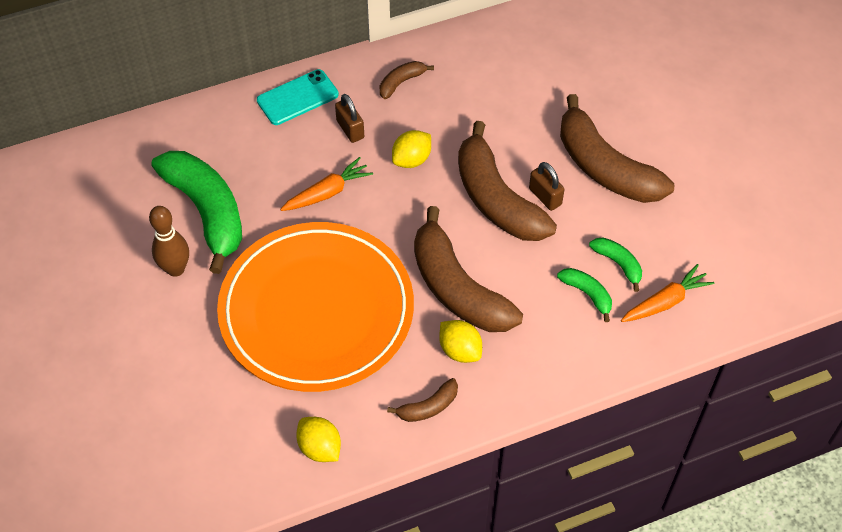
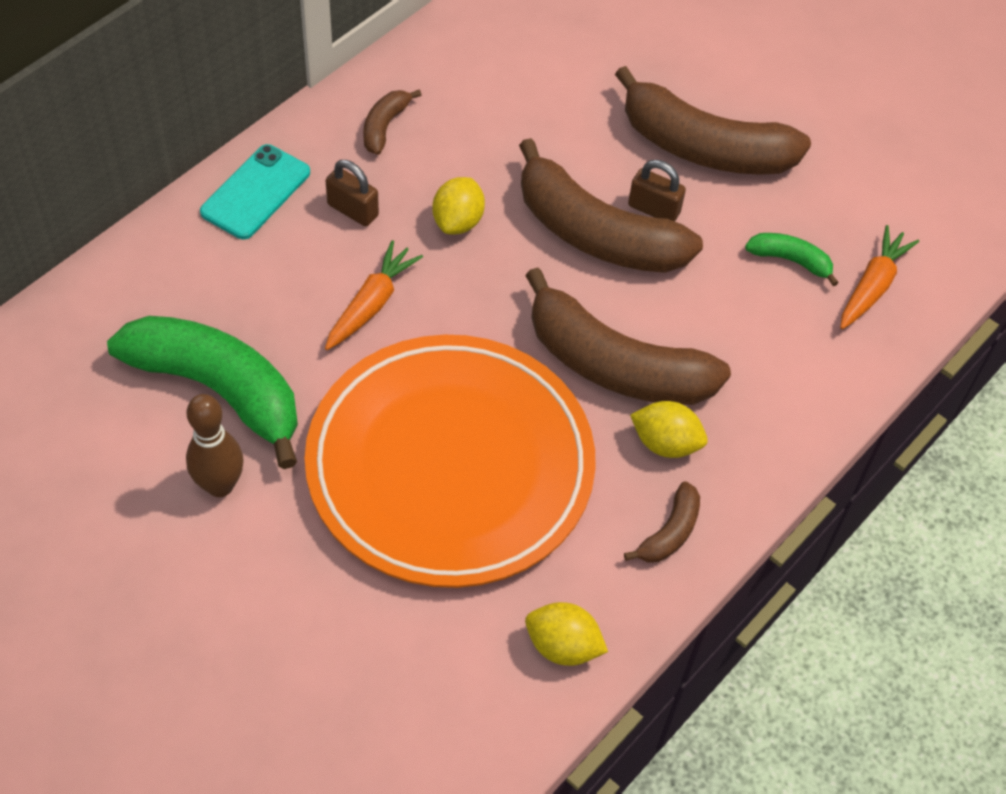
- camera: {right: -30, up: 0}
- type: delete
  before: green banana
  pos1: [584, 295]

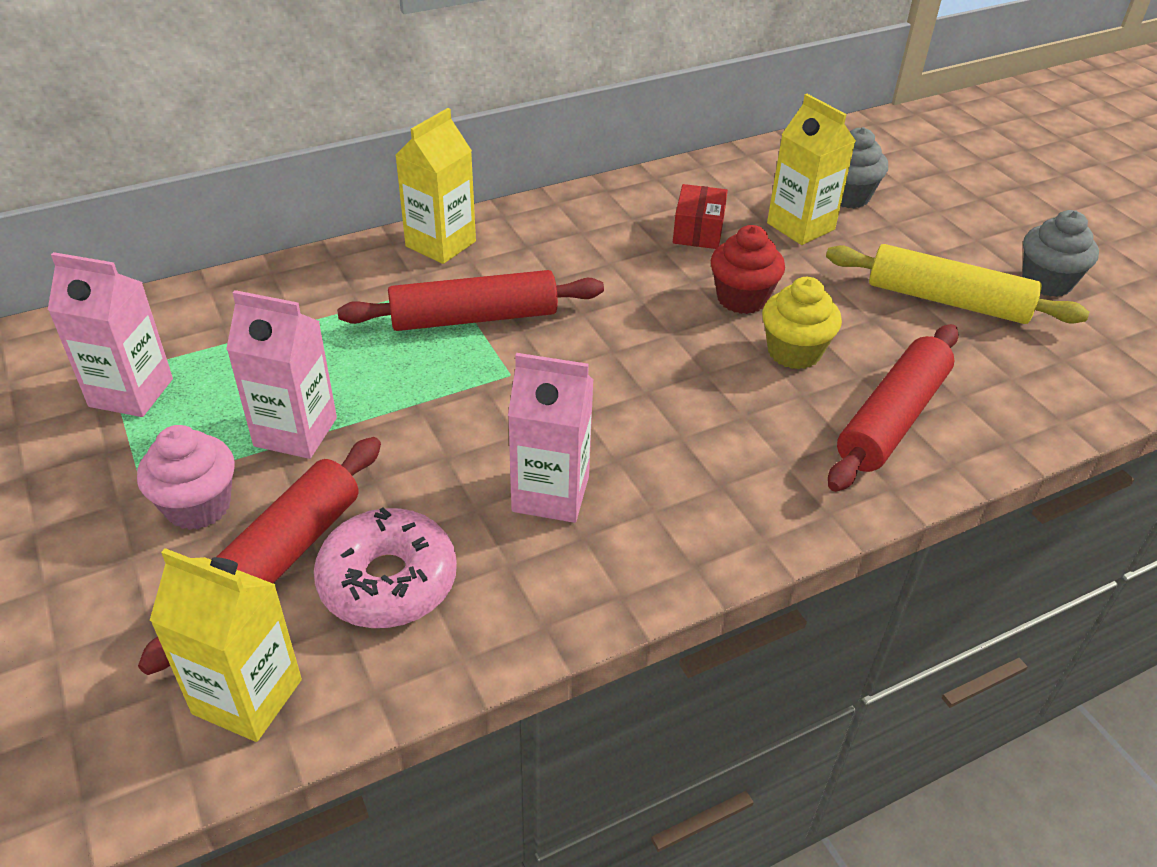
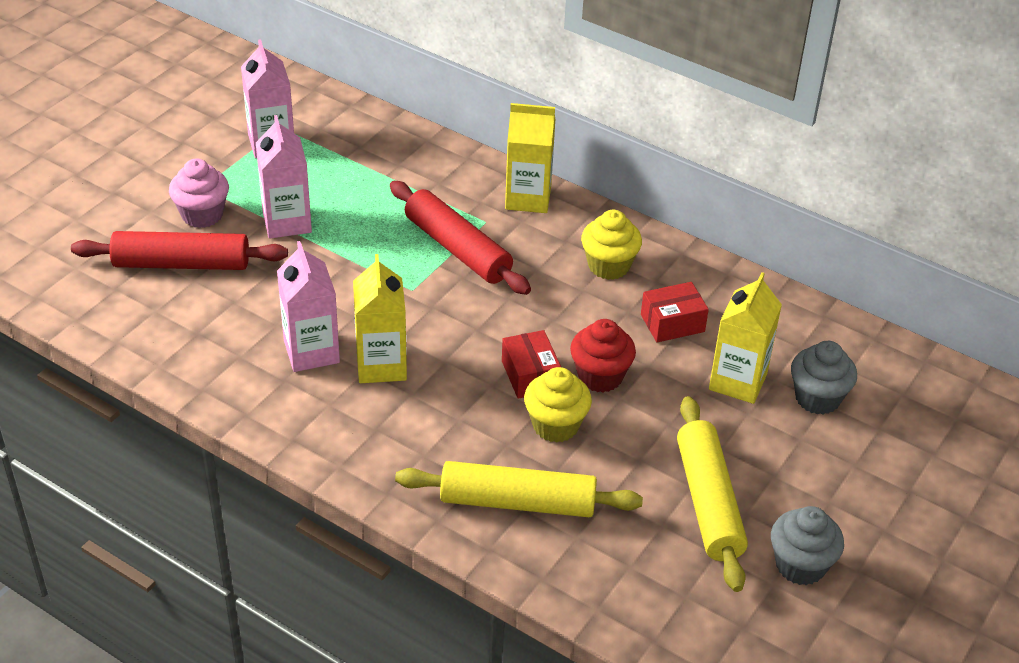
- camera: {right: 60, up: 0}
- type: move
  before: yellow carton
  pos1: [225, 645]
  pos2: [380, 318]
- type: recolor
  before: red rolling pin
  after: yellow rolling pin
  pos1: [893, 408]
  pos2: [519, 489]
- type: insert
  after: red box
  pos2: [531, 364]
- type: insert
  after: yellow cupcake
  pos2: [611, 245]
- type: delete
  before: pink donut
  pos1: [385, 567]

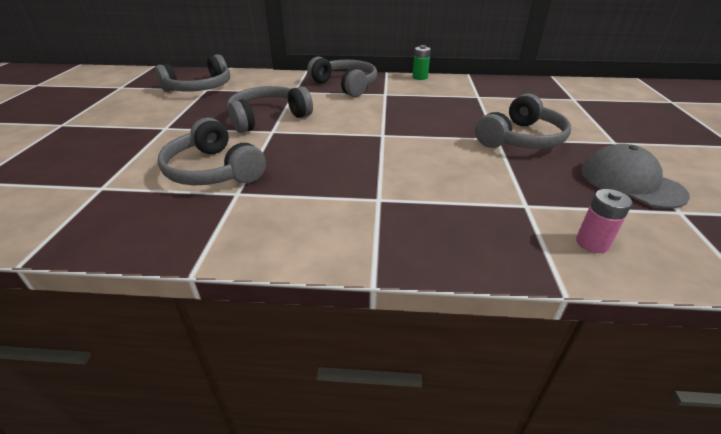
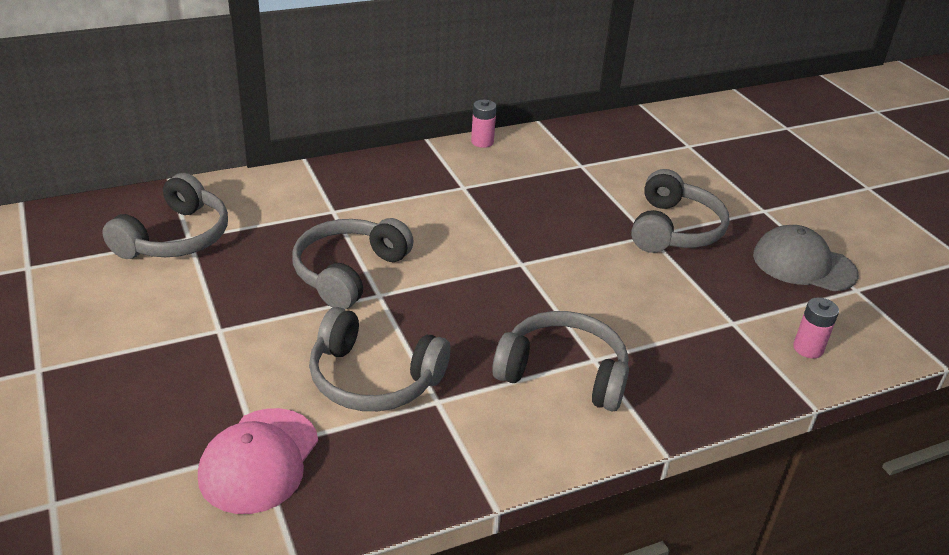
- camera: {right: -30, up: 0}
- type: insert
  after: pink cap
  pos2: [258, 461]
- type: recolor
  before: green battery
  after: pink battery
  pos1: [422, 62]
  pos2: [484, 124]
- type: move
  before: grey headphones
  pos1: [342, 77]
  pos2: [560, 361]

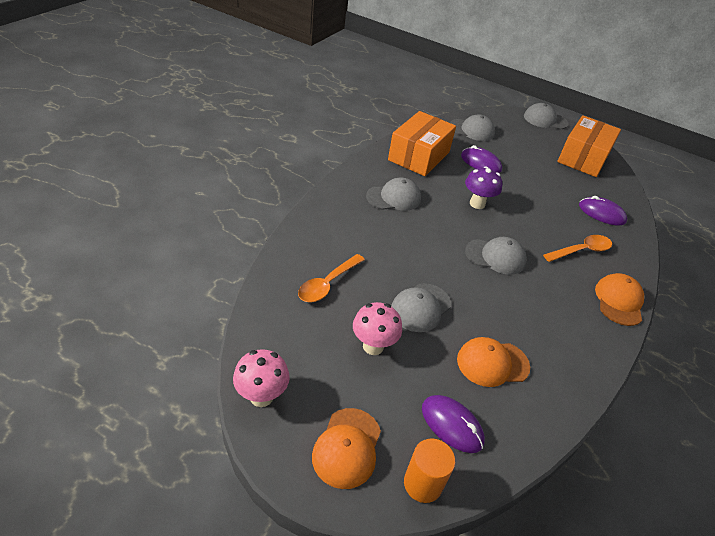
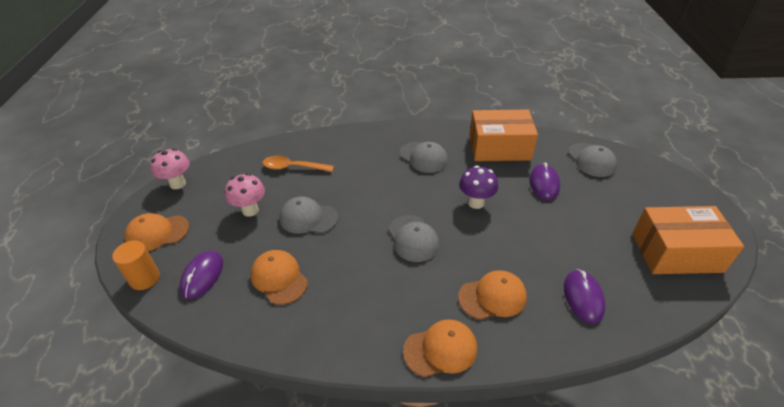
- camera: {right: 65, up: 0}
- type: replace
  before: orange spoon
  after: orange cap
  pos1: [577, 248]
  pos2: [492, 295]
- type: delete
  before: grey cap
  pos1: [546, 116]

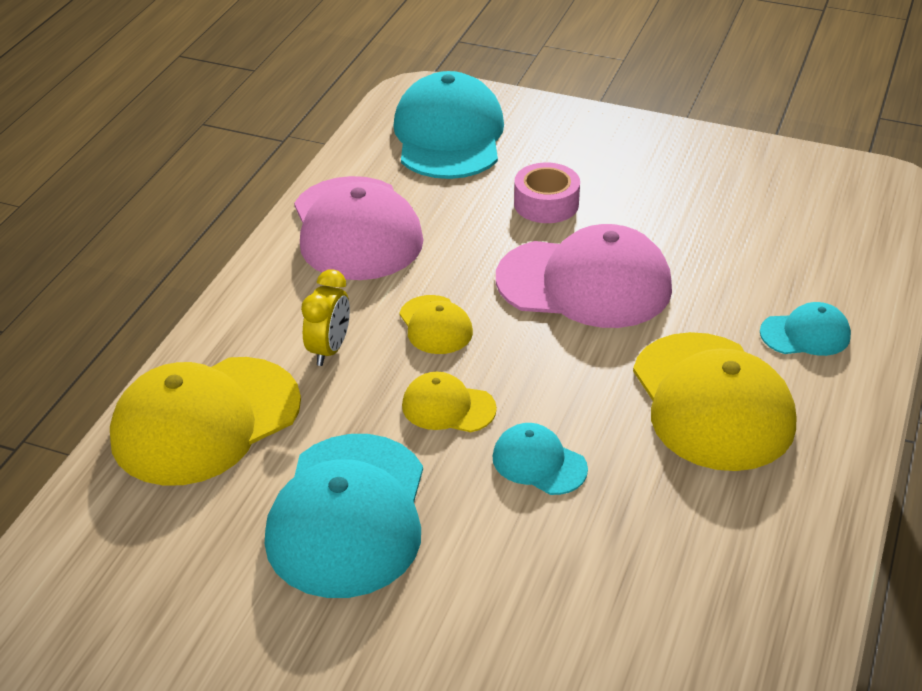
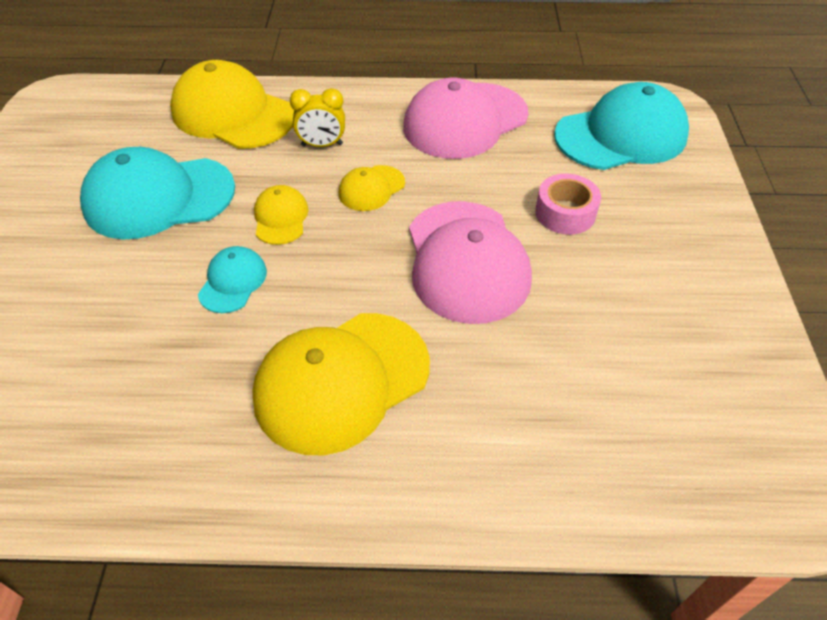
- camera: {right: 70, up: 10}
- type: delete
  before: turquoise cap
  pos1: [805, 329]

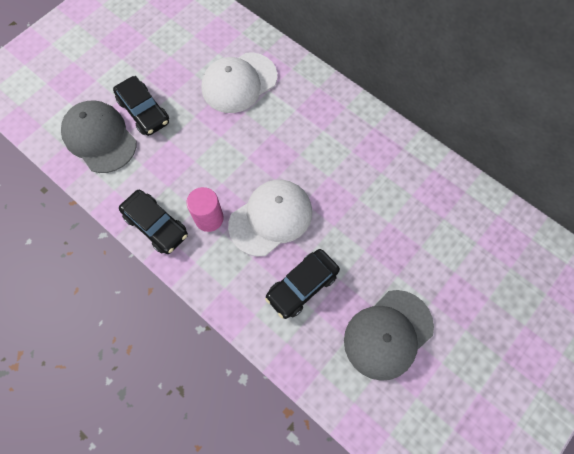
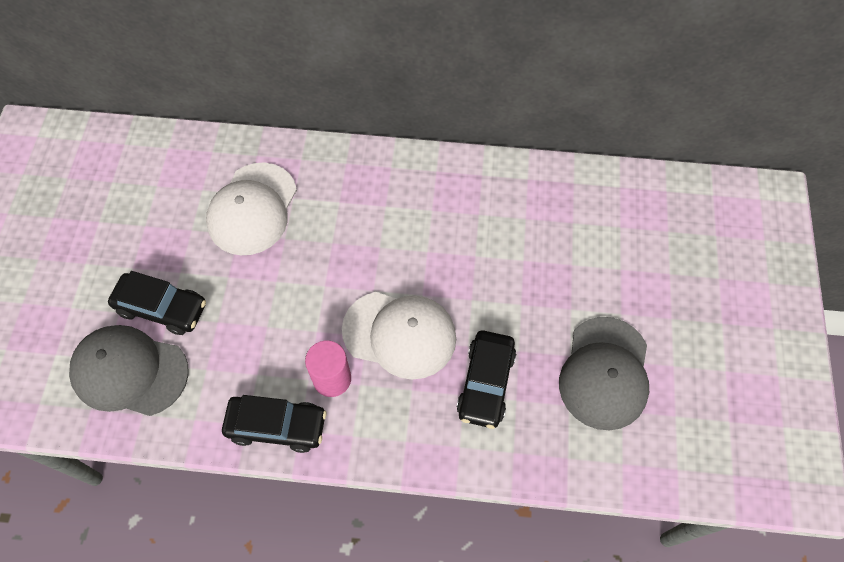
- camera: {right: -35, up: -5}
- type: rotate
  before: white cap
  pos1: [270, 218]
  pos2: [399, 335]
  turn: 90

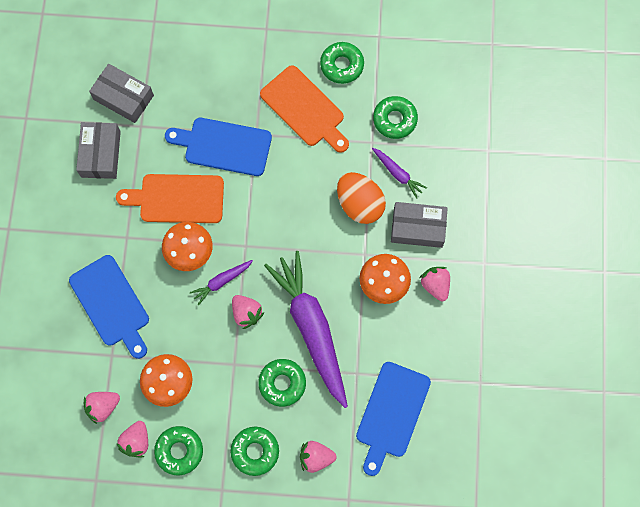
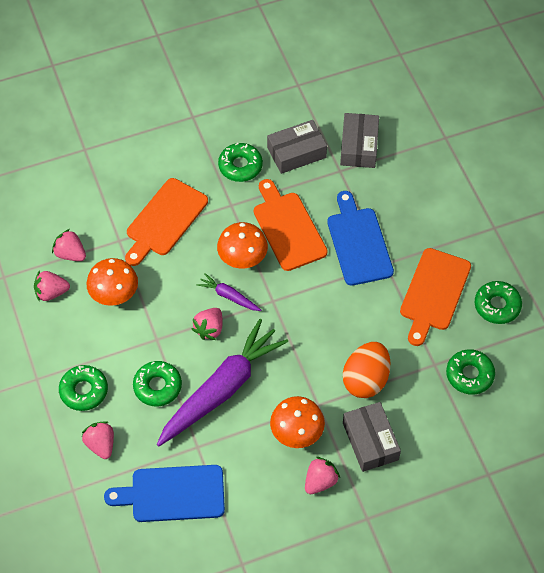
- camera: {right: 65, up: -15}
- type: recolor
  before: blue cutting board
  after: orange cutting board
  pos1: [109, 307]
  pos2: [166, 222]
- type: move
  before: green donut
  pos1: [178, 451]
  pos2: [240, 162]
- type: delete
  before: purple carrot
  pos1: [399, 173]

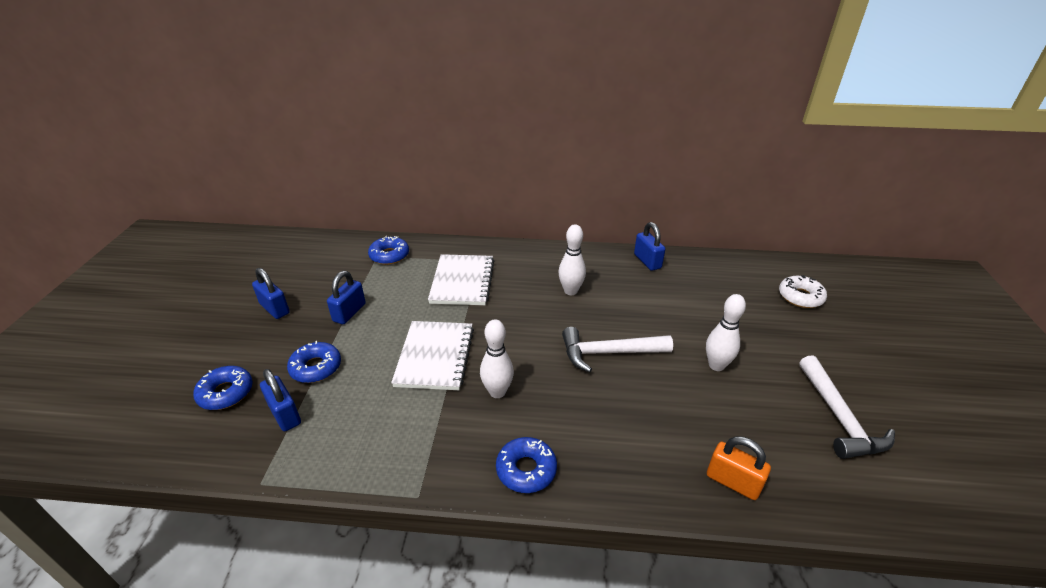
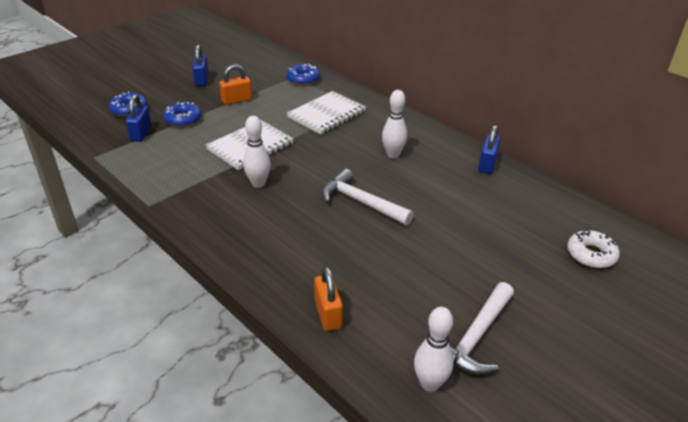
- camera: {right: 40, up: 0}
- type: recolor
  before: blue padlock
  after: orange padlock
  pos1: [346, 297]
  pos2: [235, 84]
- type: move
  before: white bowling pin
  pos1: [726, 332]
  pos2: [434, 349]
- type: delete
  before: blue donut
  pos1: [526, 465]

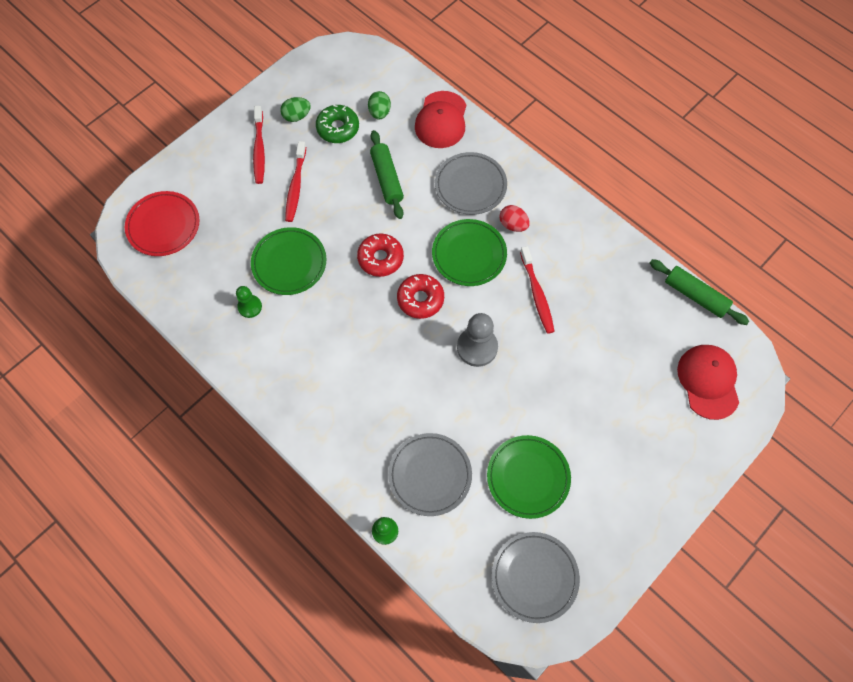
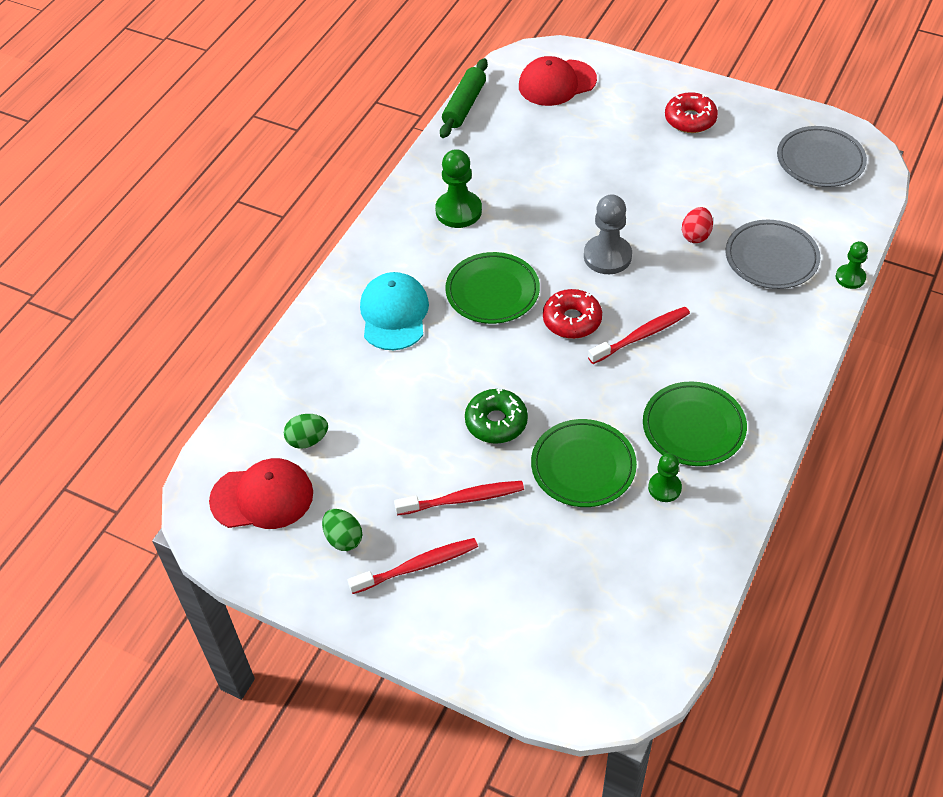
- camera: {right: -105, up: -15}
- type: move
  before: red cap
  pos1: [440, 119]
  pos2: [261, 493]
- type: replace
  before: grey plate
  after: turquoise cap
  pos1: [471, 183]
  pos2: [394, 311]
- type: insert
  after: green pawn
  pos2: [458, 188]
- type: move
  before: green donut
  pos1: [337, 124]
  pos2: [496, 416]
- type: move
  before: red toothbrush
  pos1: [537, 290]
  pos2: [639, 335]
- type: move
  before: green plate
  pos1: [529, 477]
  pos2: [695, 424]
- type: move
  before: red donut
  pos1: [380, 255]
  pos2: [691, 112]
- type: move
  before: red egg
  pos1: [514, 218]
  pos2: [697, 225]
- type: delete
  before: red plate
  pos1: [162, 223]
- type: delete
  before: green rolling pin
  pos1: [387, 174]

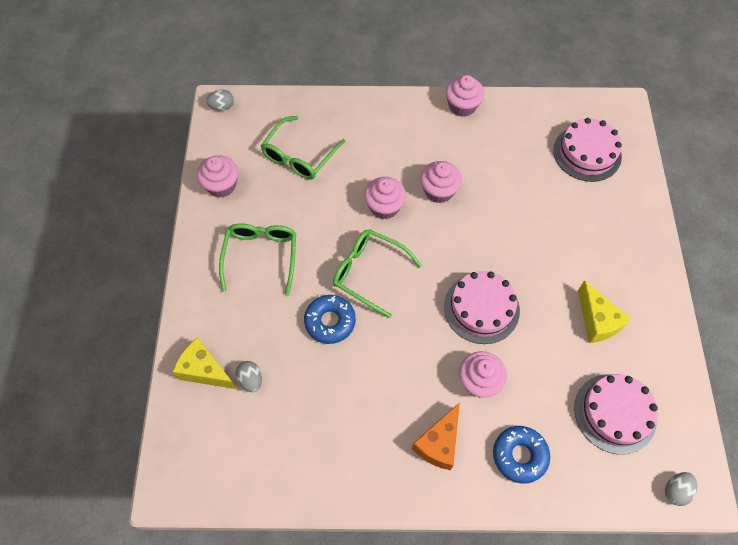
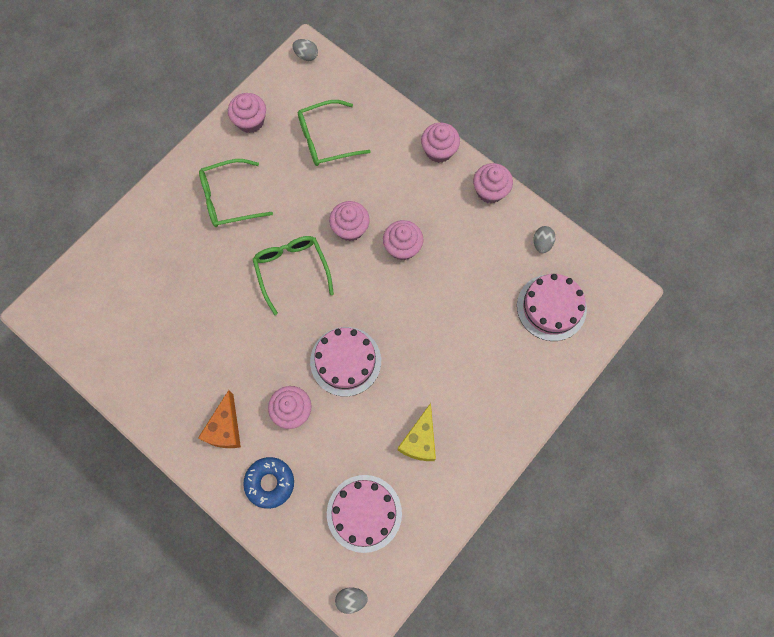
- camera: {right: 40, up: 10}
- type: rotate
  before: orange cheese
  pos1: [436, 436]
  pos2: [219, 419]
  turn: -60
- type: rotate
  before: green glasses
  pos1: [257, 259]
  pos2: [236, 193]
  turn: -150
- type: insert
  after: pink cupcake
  pos2: [440, 143]
- type: move
  before: grey egg
  pos1: [248, 376]
  pos2: [545, 239]
- type: delete
  before: yellow cheese
  pos1: [204, 363]
- type: delete
  before: blue donut
  pos1: [330, 319]

